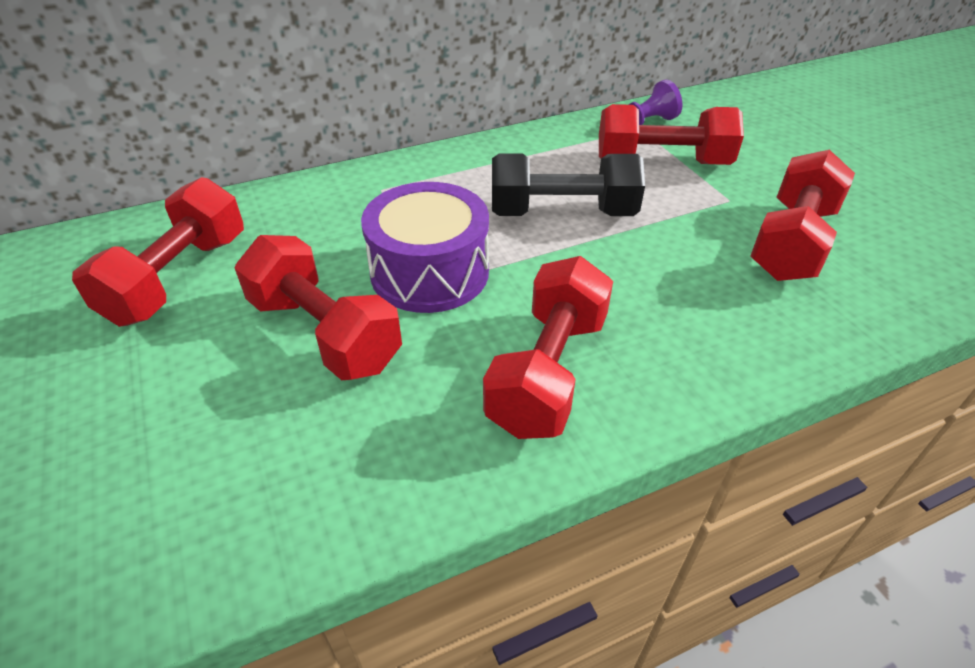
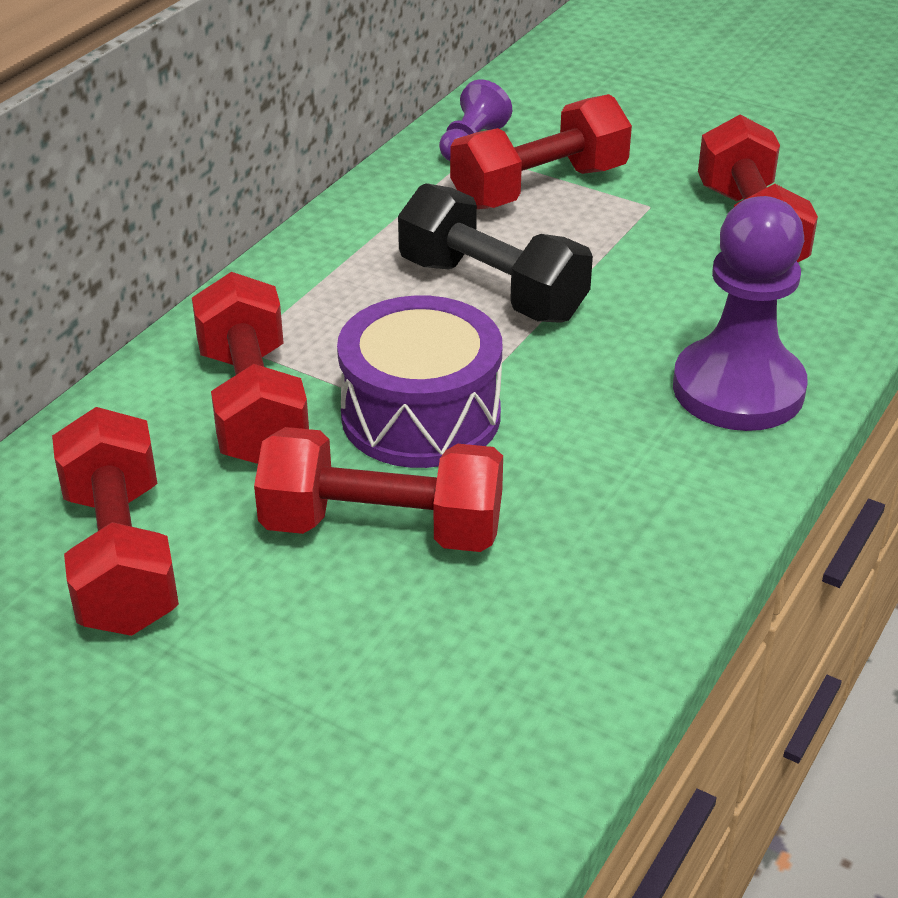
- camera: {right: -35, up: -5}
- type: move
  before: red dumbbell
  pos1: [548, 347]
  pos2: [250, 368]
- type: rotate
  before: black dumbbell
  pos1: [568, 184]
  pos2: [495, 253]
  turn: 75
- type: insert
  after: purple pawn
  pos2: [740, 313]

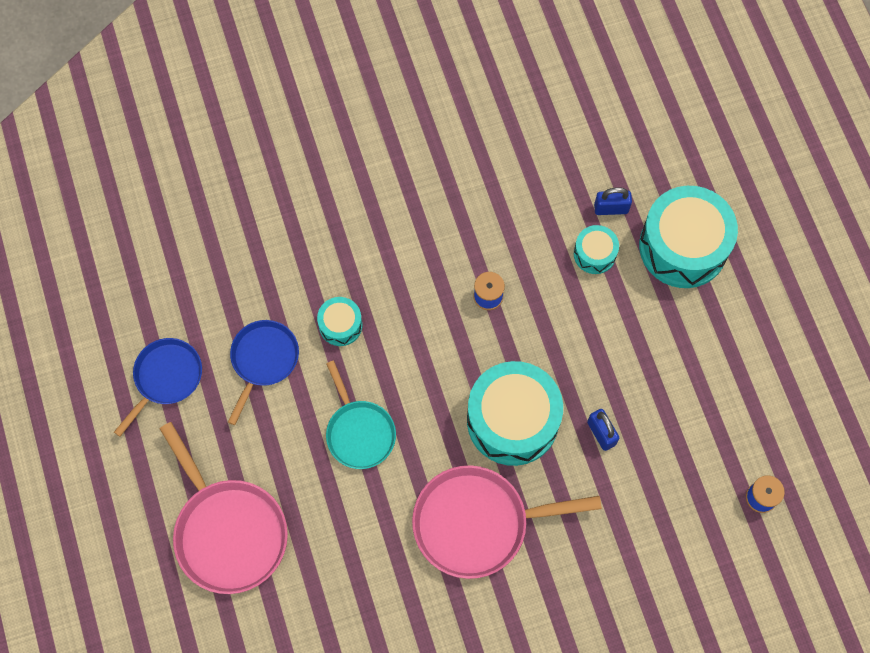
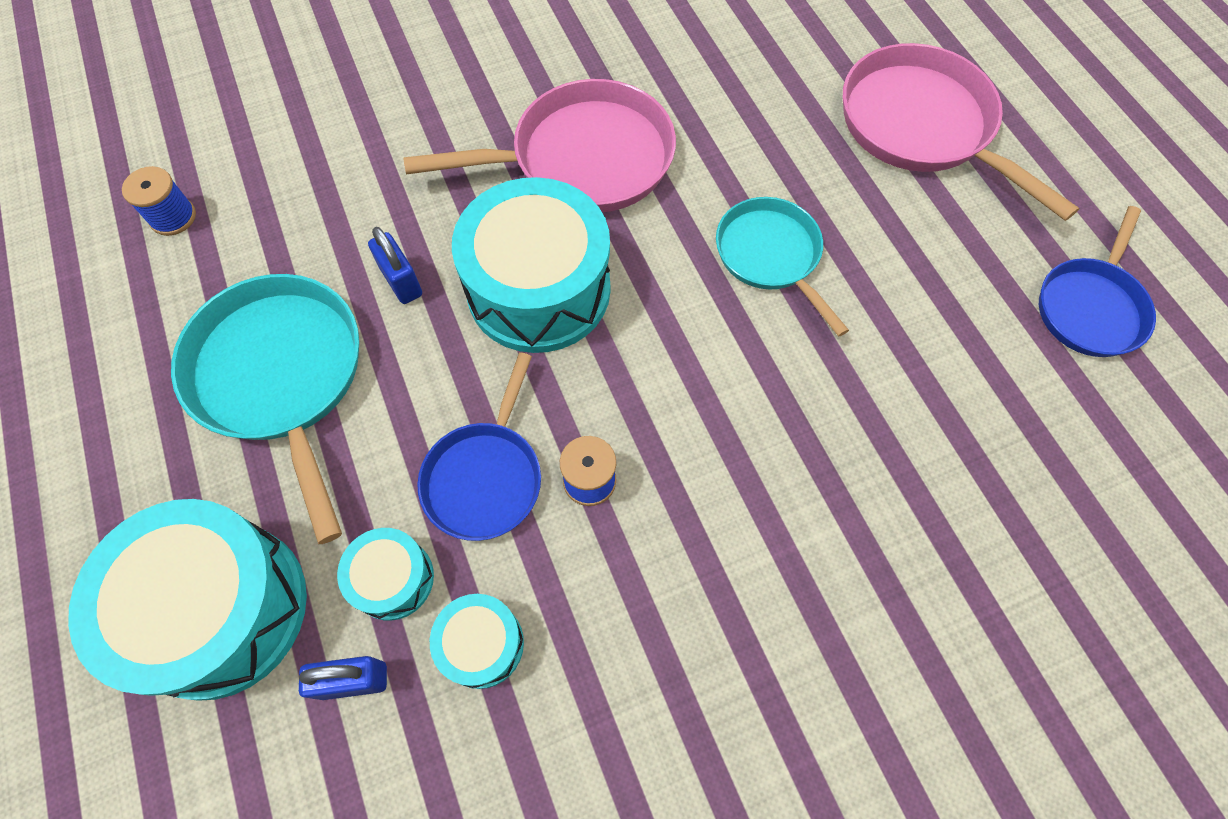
- camera: {right: 175, up: -5}
- type: insert
  after: turquoise pan
  pos2: [265, 409]
- type: move
  before: blue pan
  pos1: [263, 372]
  pos2: [479, 446]
- type: move
  before: turquoise drum
  pos1: [339, 321]
  pos2: [477, 641]

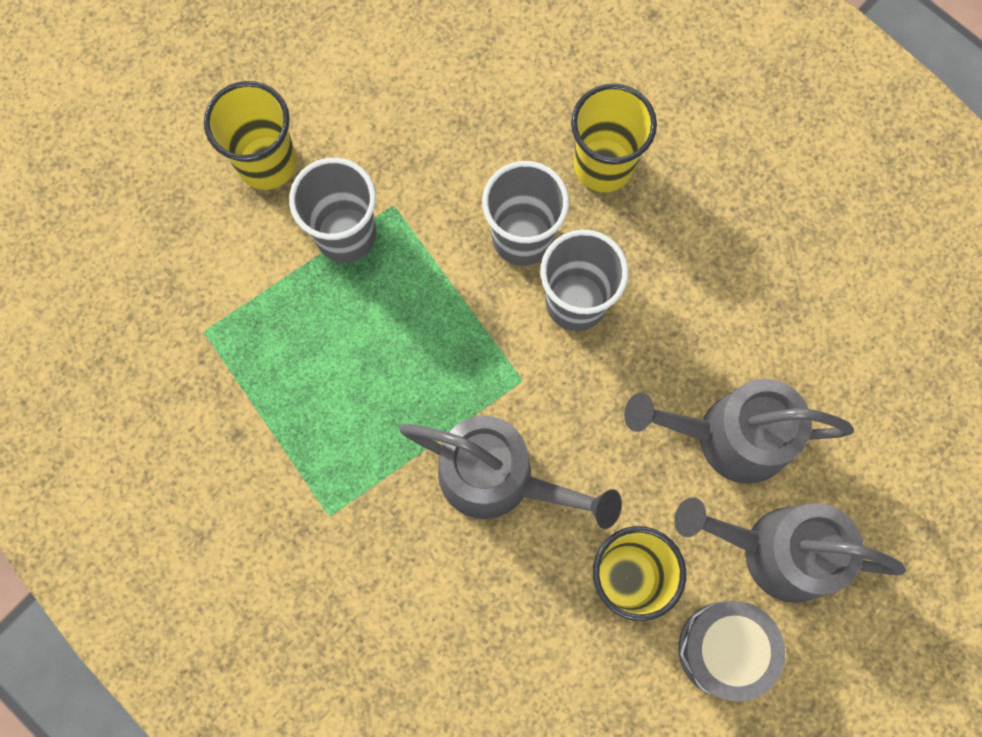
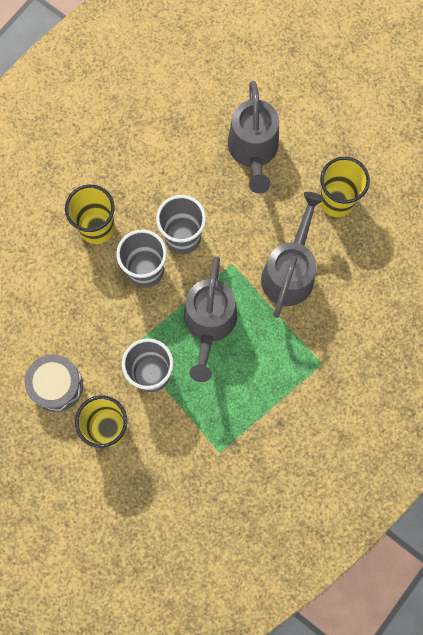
- camera: {right: -95, up: 0}
- type: move
  before: grey drum
  pos1: [731, 651]
  pos2: [54, 383]
- type: move
  before: grey watering can
  pos1: [790, 550]
  pos2: [210, 319]

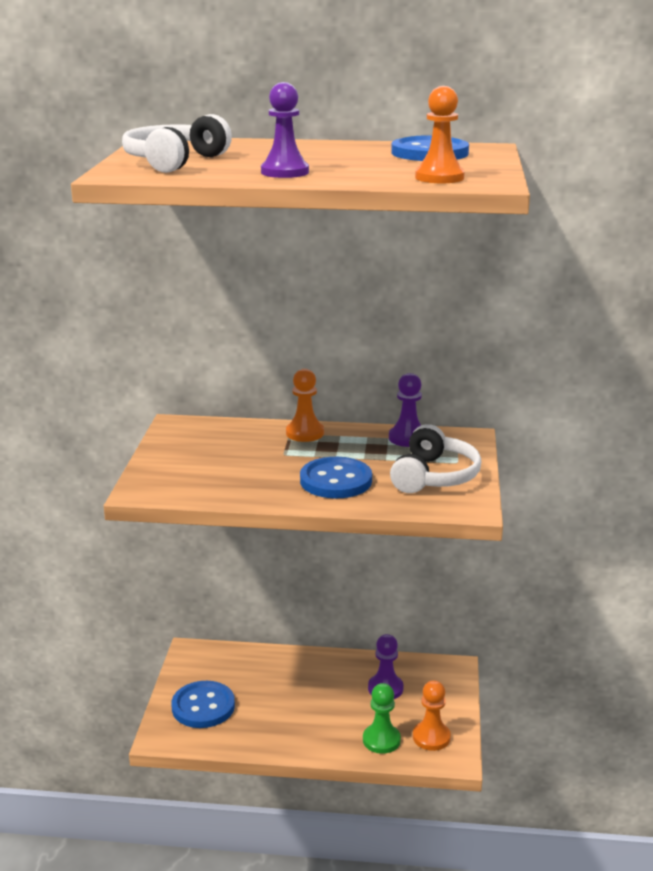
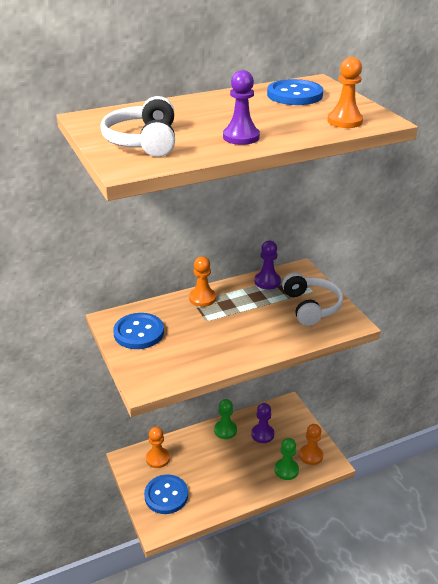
- camera: {right: -30, up: 10}
- type: move
  before: blue button
  pos1: [336, 477]
  pos2: [138, 331]
- type: insert
  after: orange pawn
  pos2: [158, 447]
- type: insert
  after: green pawn
  pos2: [225, 419]

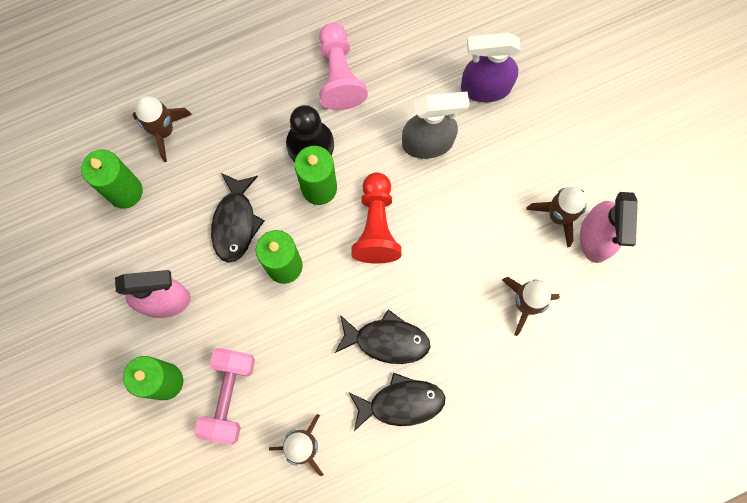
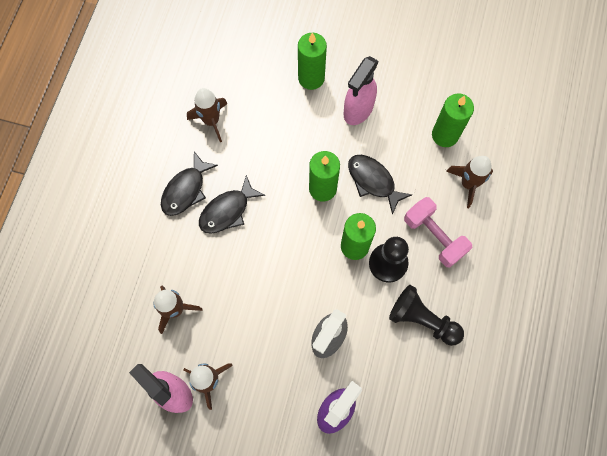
- camera: {right: 130, up: -5}
- type: recolor
  before: pink pawn
  after: black pawn
  pos1: [343, 66]
  pos2: [426, 315]
- type: move
  before: pink dumbbell
  pos1: [224, 396]
  pos2: [438, 232]
- type: delete
  before: red pawn
  pos1: [376, 218]

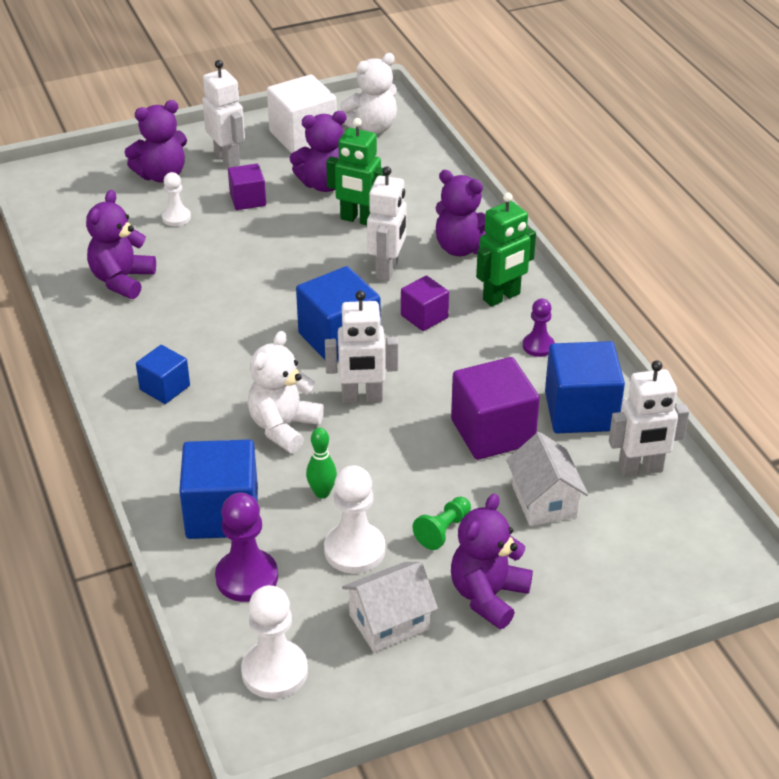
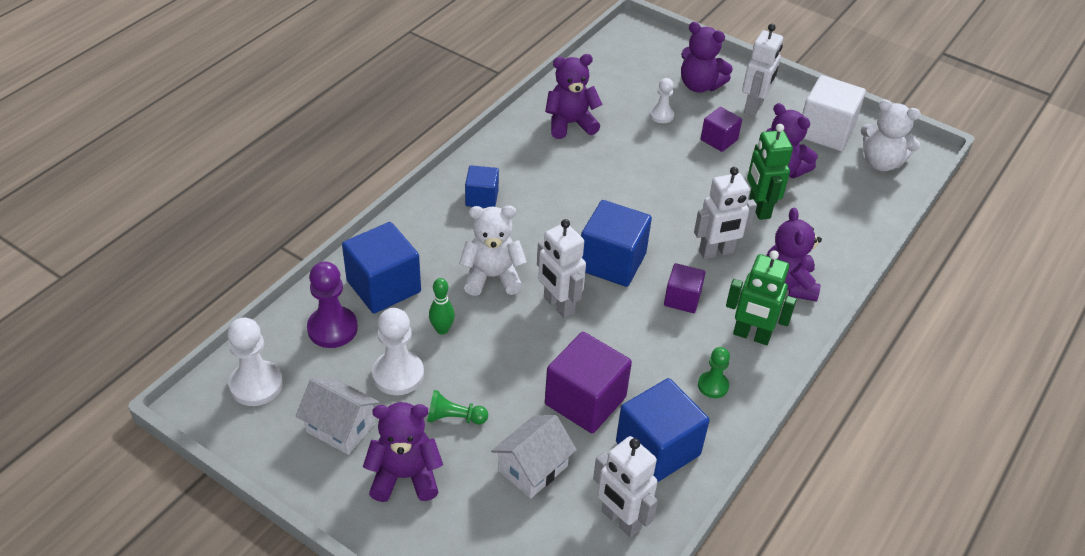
- camera: {right: 55, up: 5}
- type: recolor
  before: purple pawn
  after: green pawn
  pos1: [539, 328]
  pos2: [714, 372]

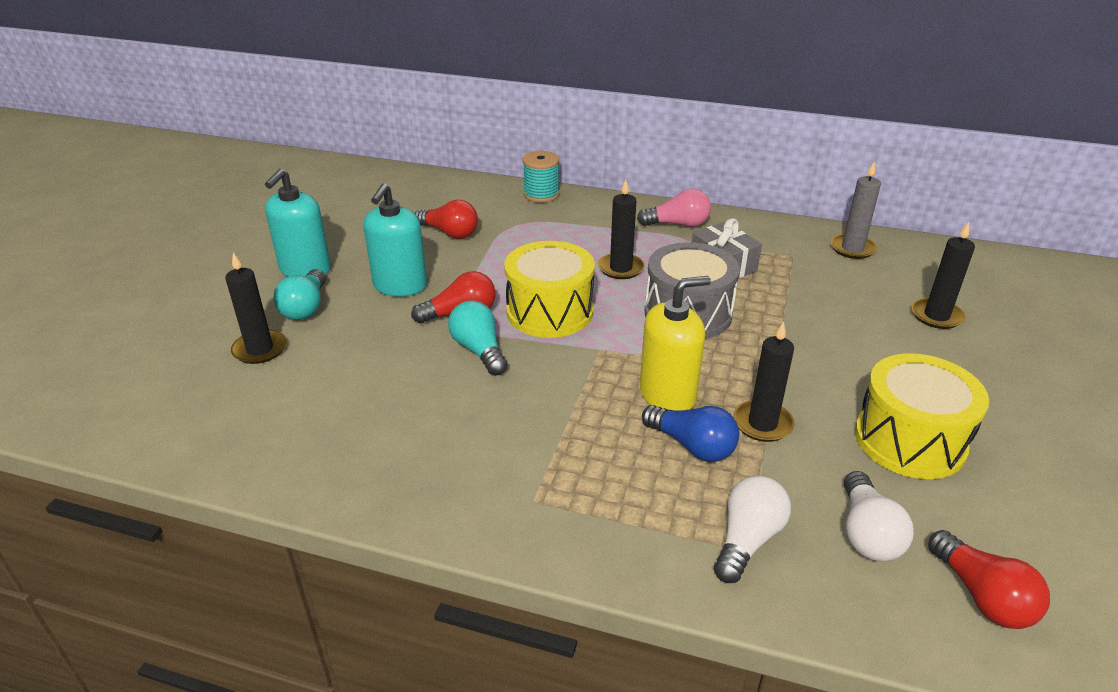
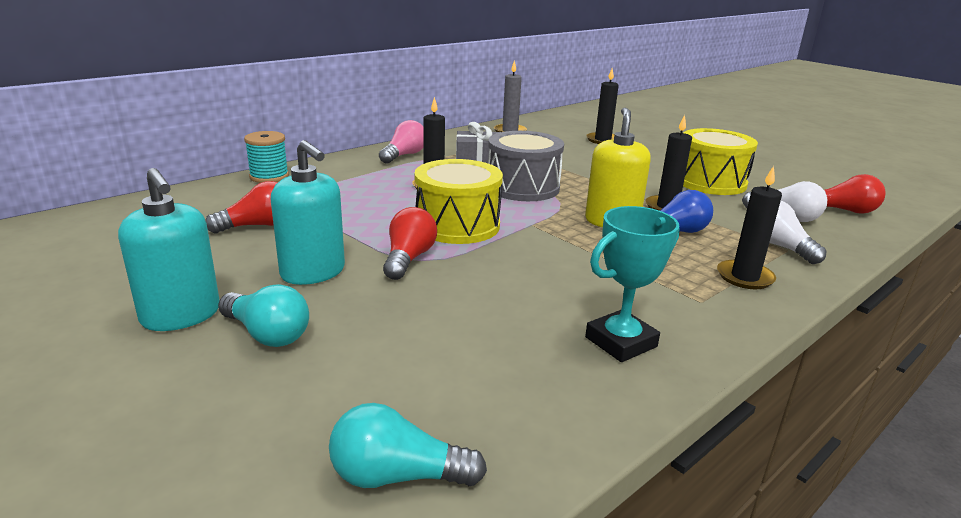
- camera: {right: -60, up: -10}
- type: move
  before: turquoise light bulb
  pos1: [478, 338]
  pos2: [408, 445]
- type: insert
  after: turquoise trophy
  pos2: [632, 284]
- type: move
  before: black candle
  pos1: [256, 308]
  pos2: [749, 227]

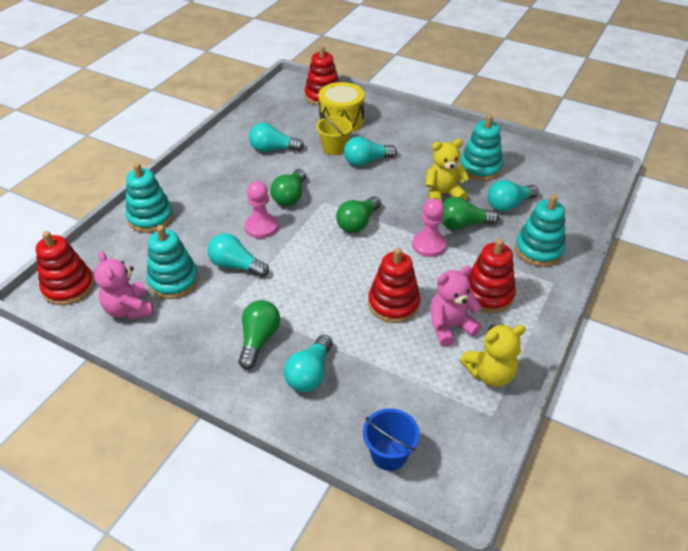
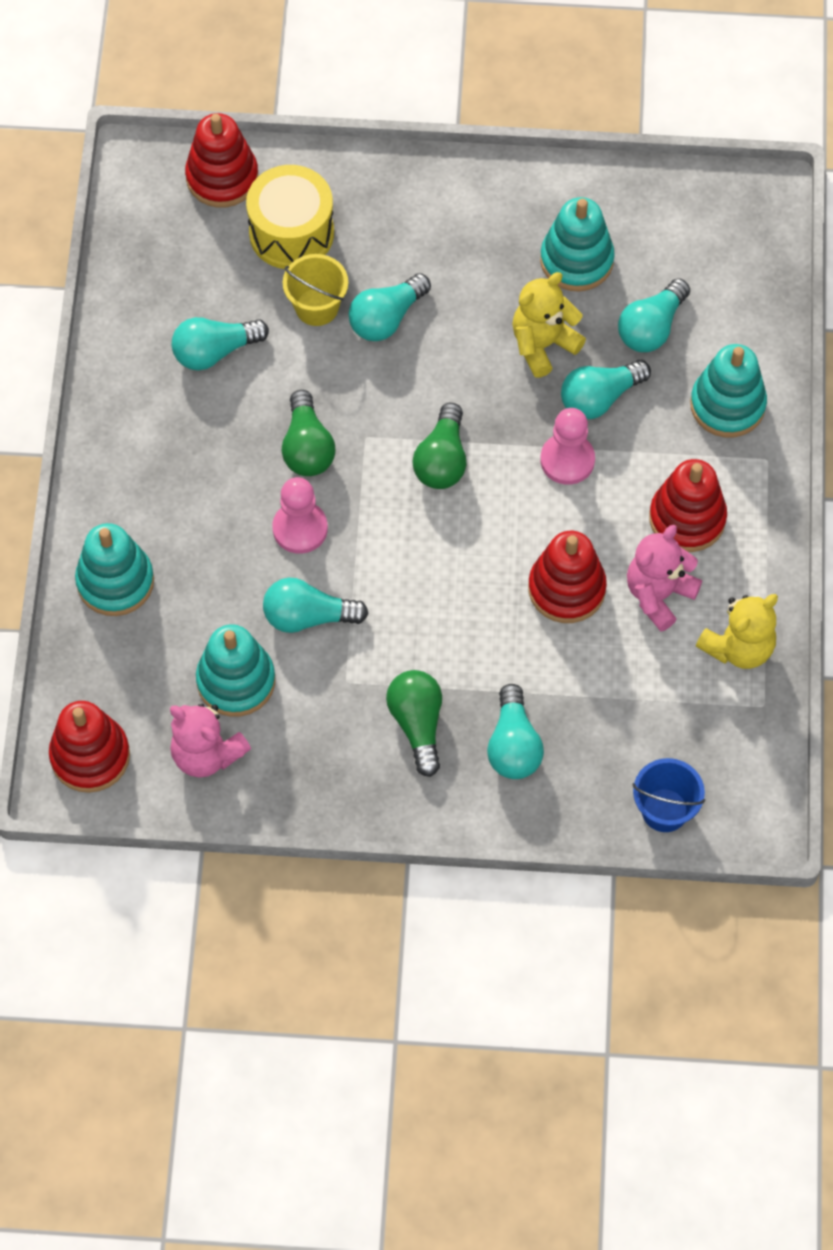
- camera: {right: -25, up: 20}
- type: recolor
  before: green light bulb
  after: turquoise light bulb
  pos1: [470, 213]
  pos2: [606, 389]

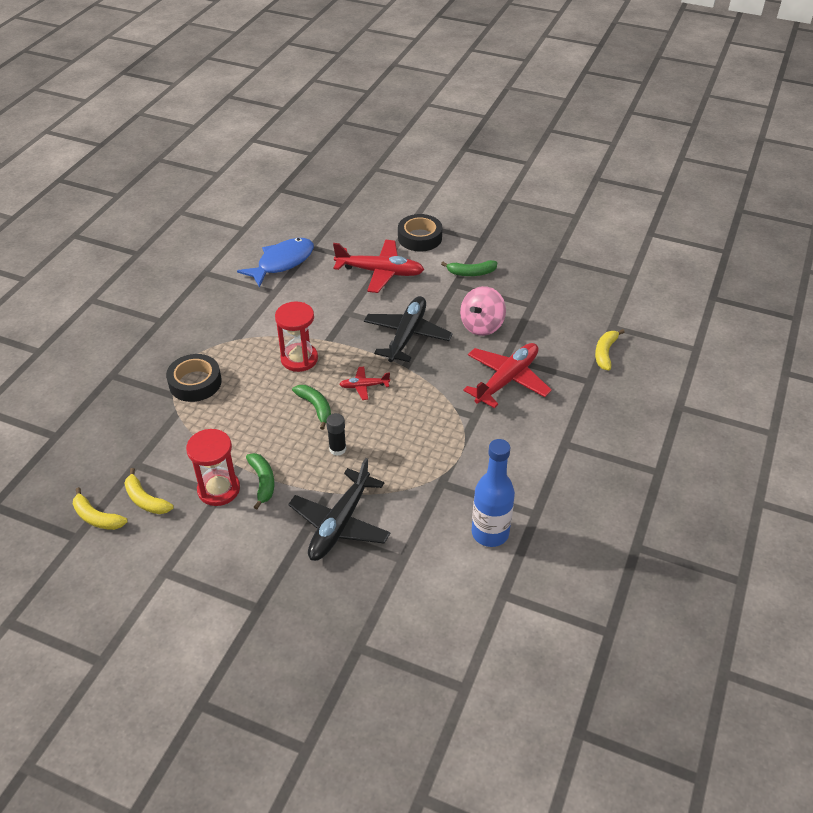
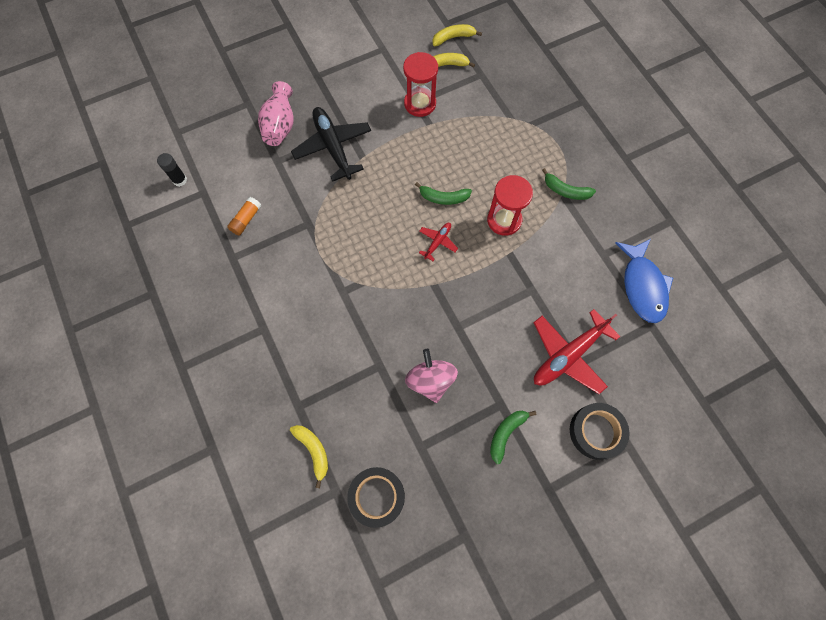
- camera: {right: 130, up: 25}
- type: move
  before: black glue stick
  pos1: [336, 434]
  pos2: [172, 170]
- type: replace
  before: blue bottle
  after: orange glue stick
  pos1: [493, 493]
  pos2: [244, 216]
- type: insert
  after: pink vase
  pos2: [276, 113]
- type: move
  before: black tape
  pos1: [194, 378]
  pos2: [376, 497]
- type: move
  before: green banana
  pos1: [260, 481]
  pos2: [569, 184]
- type: delete
  before: black plane
  pos1: [408, 329]
- type: delete
  before: red plane
  pos1: [507, 375]

